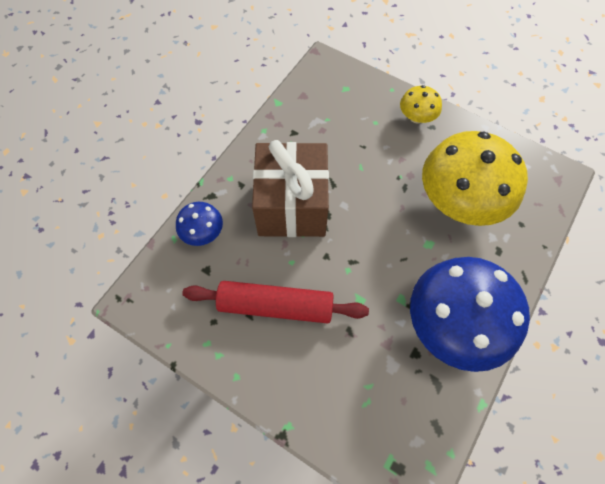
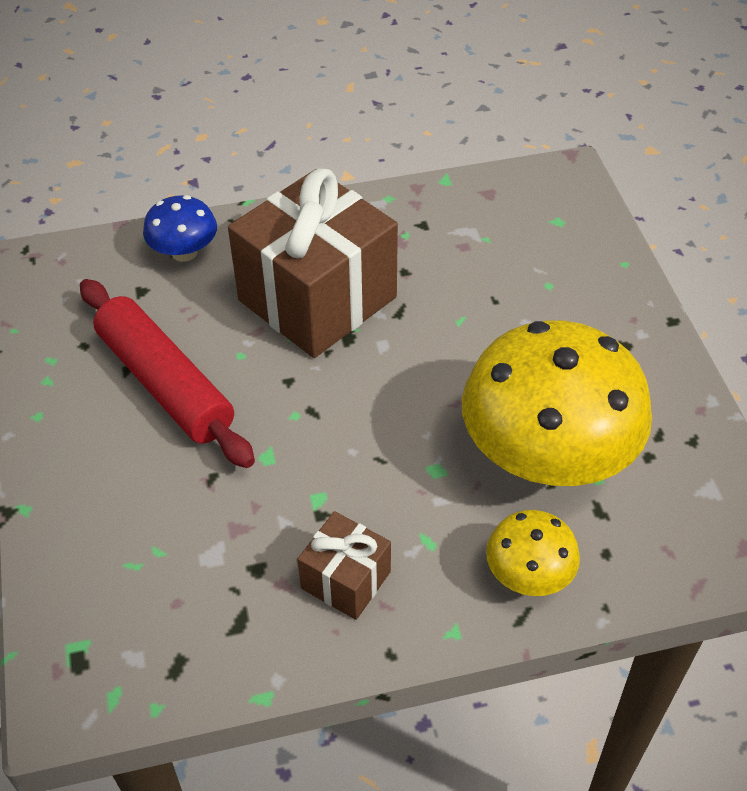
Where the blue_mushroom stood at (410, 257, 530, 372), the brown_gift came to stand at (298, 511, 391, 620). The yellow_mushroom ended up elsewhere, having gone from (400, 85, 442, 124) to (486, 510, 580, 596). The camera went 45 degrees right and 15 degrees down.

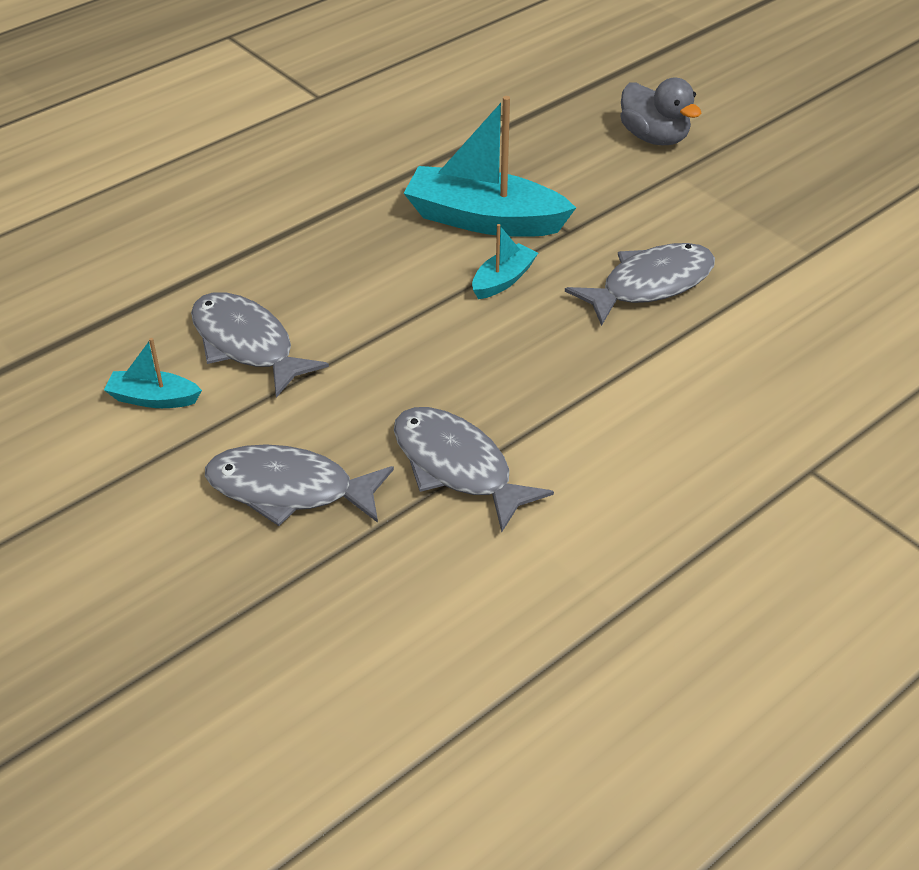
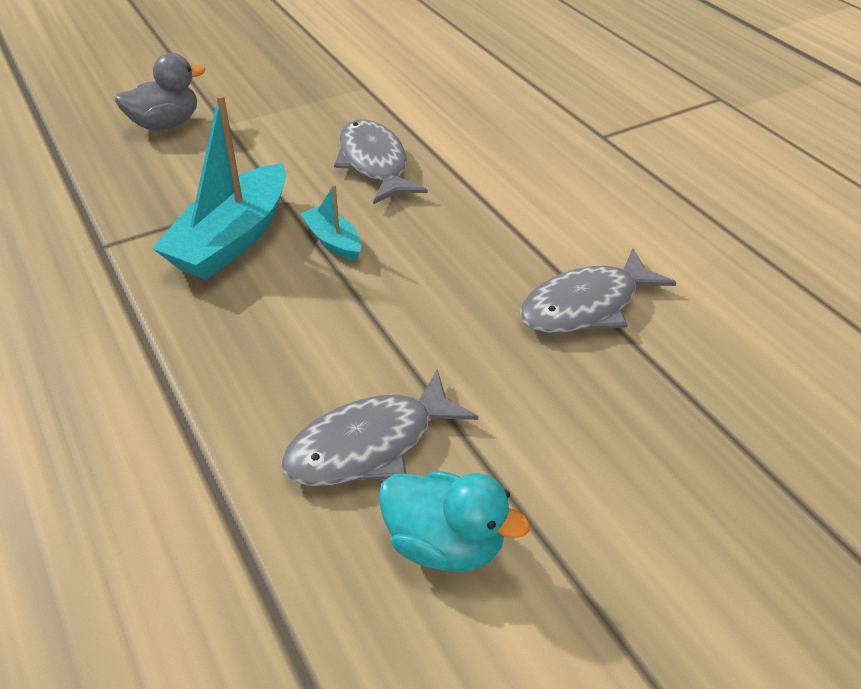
Where the turquoise_boat stood at (104, 338, 202, 408), the turquoise_duck came to stand at (379, 471, 530, 572). The second view lost the grey_fish at (205, 444, 394, 526). The camera went 80 degrees left and 0 degrees up.

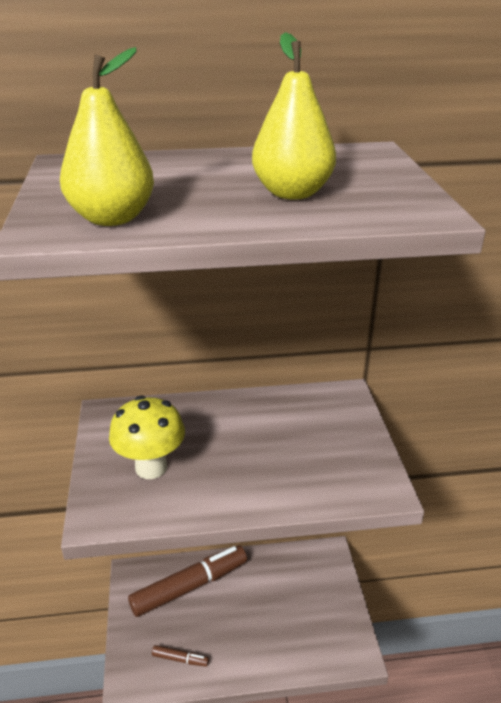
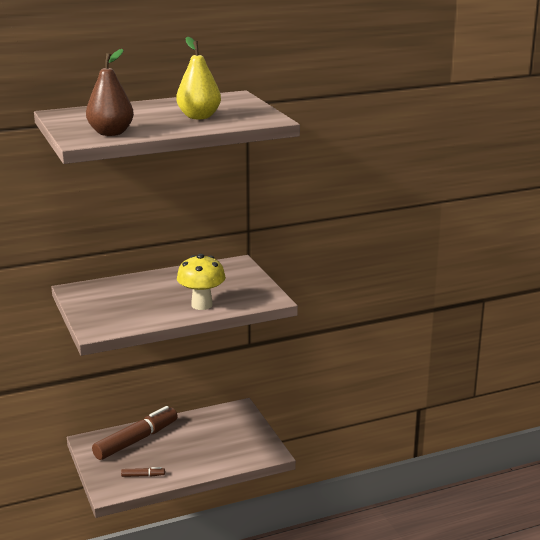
What was the yellow_pear at (60, 47, 154, 226) turned into the brown_pear at (86, 49, 134, 136). The yellow_mushroom ended up elsewhere, having gone from (109, 396, 185, 479) to (177, 254, 226, 310). The camera went 15 degrees left and 10 degrees down.

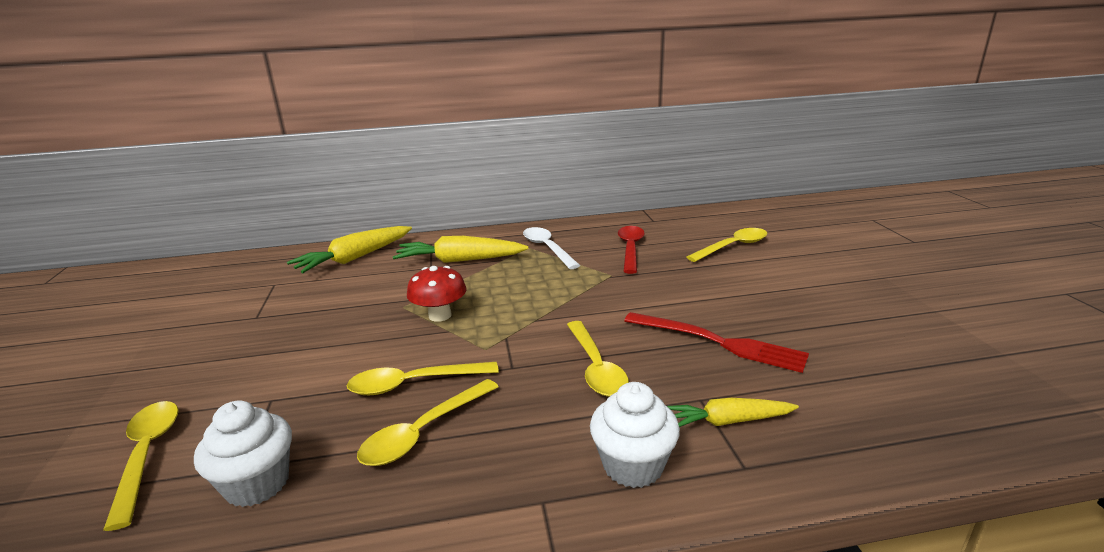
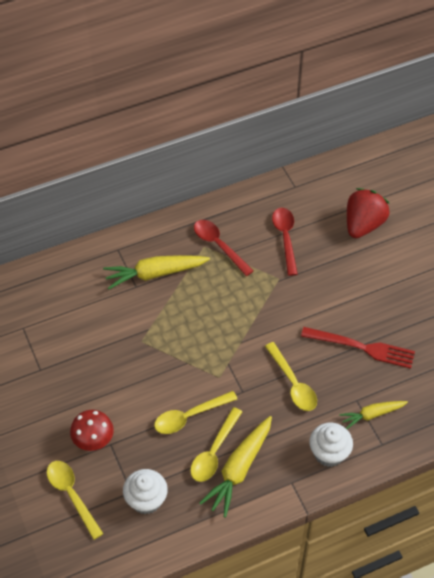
The red_mushroom ended up elsewhere, having gone from (407, 266, 467, 322) to (70, 410, 114, 451). What was the white_spoon at (523, 227, 580, 269) turned into the red_spoon at (194, 220, 253, 276). The yellow_carrot ended up elsewhere, having gone from (287, 226, 412, 273) to (199, 416, 272, 518). Where the yellow_spoon stood at (687, 228, 767, 262), the red_strawberry came to stand at (347, 188, 390, 238). The camera went 15 degrees left and 30 degrees up.

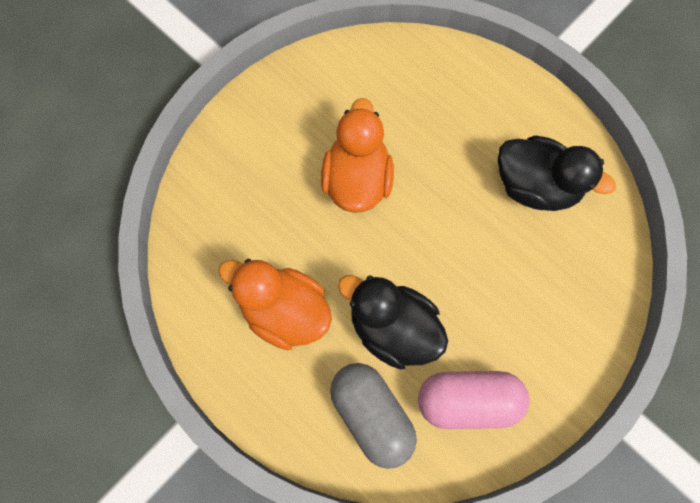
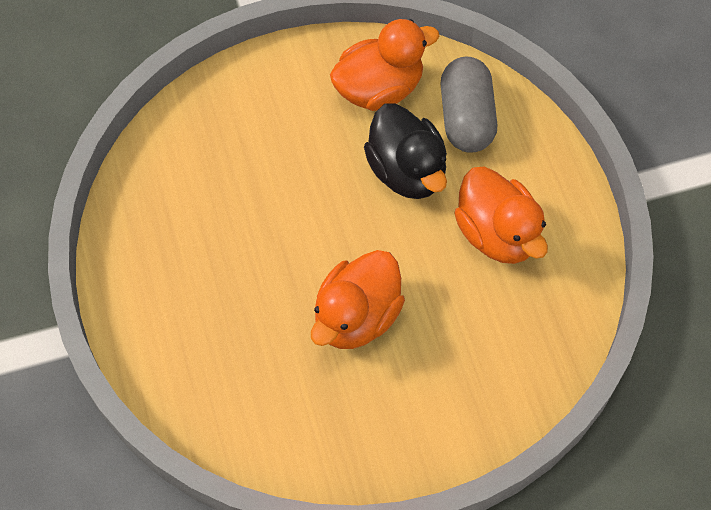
Where the pink_capsule stood at (418, 371, 529, 429), the orange_duck came to stand at (330, 19, 439, 111). The second view lost the black_duck at (498, 135, 616, 211). The camera went 150 degrees left and 10 degrees down.

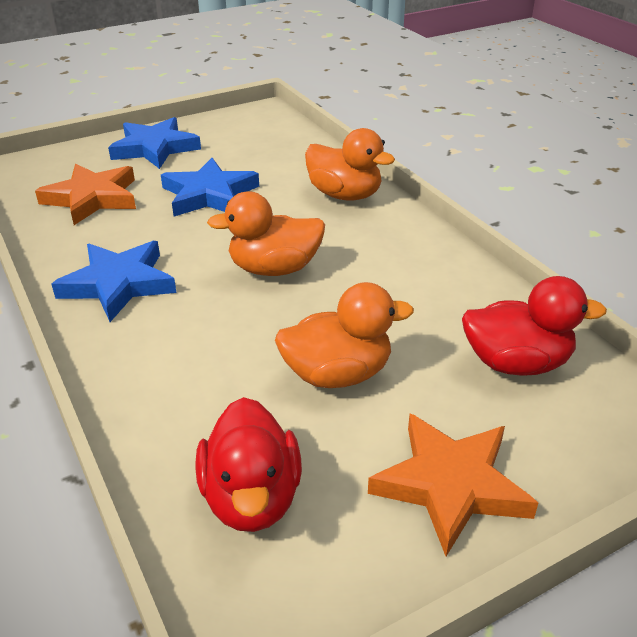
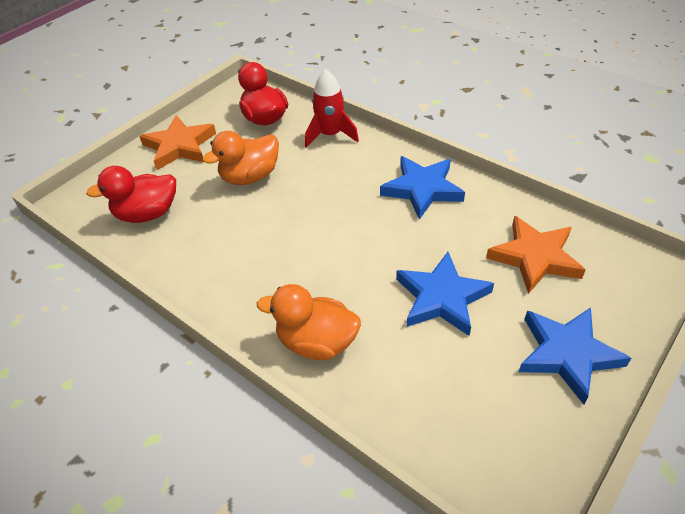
The second view gained the red_rocket at (305, 69, 359, 148). The second view lost the orange_duck at (207, 192, 325, 276). The camera went 160 degrees right and 10 degrees up.

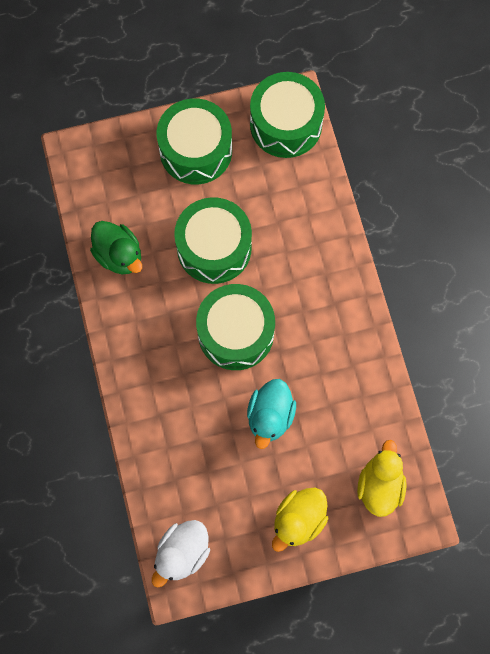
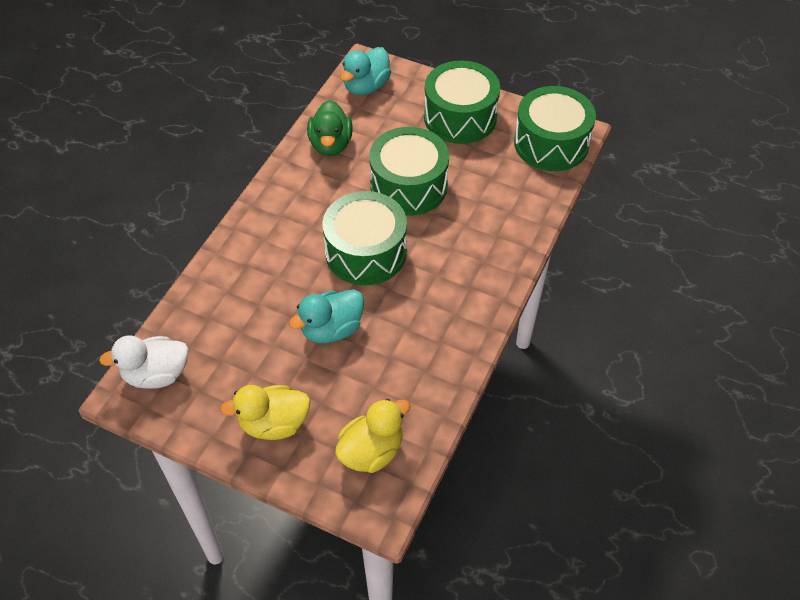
The second view gained the turquoise_duck at (340, 47, 391, 95). The camera went 40 degrees right and 20 degrees down.

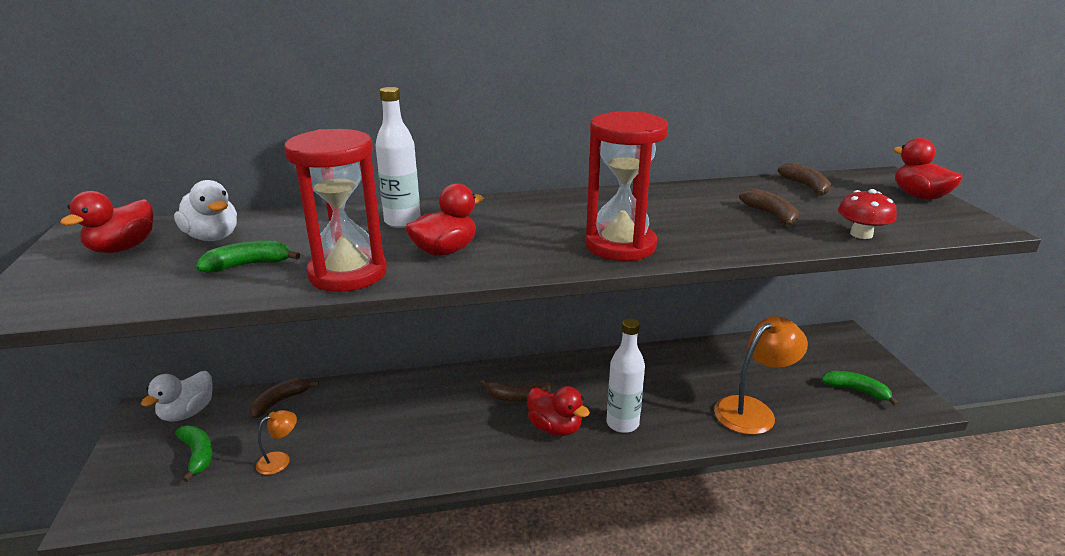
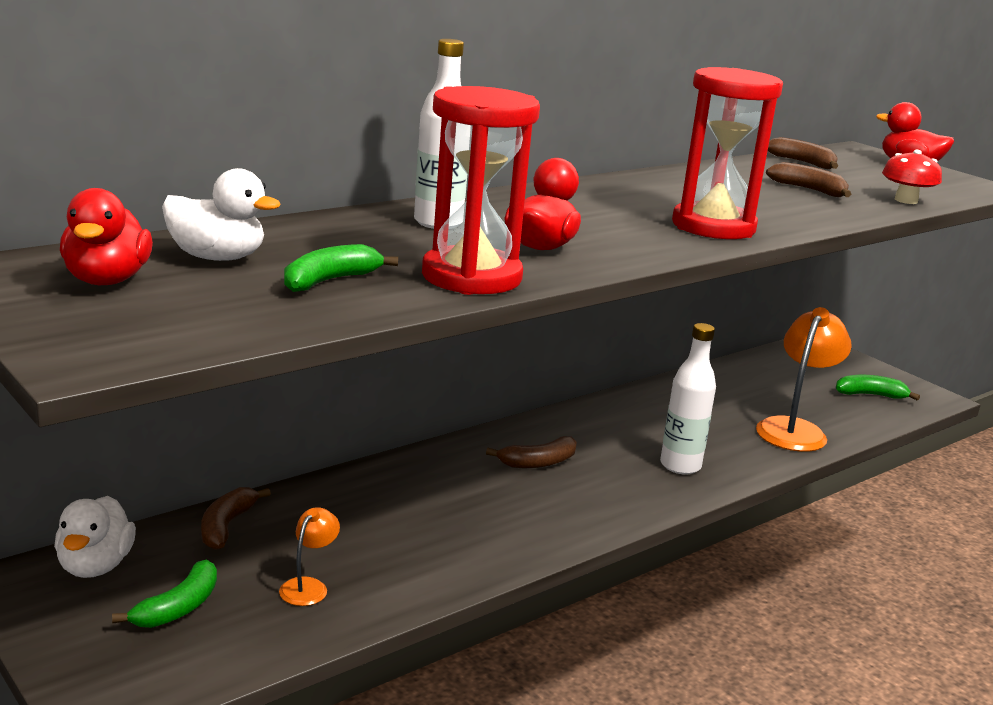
The green_banana at (175, 426, 212, 482) ended up facing another way, 90 degrees clockwise from before. The second view lost the red_duck at (527, 386, 590, 436). The camera went 30 degrees left and 5 degrees down.

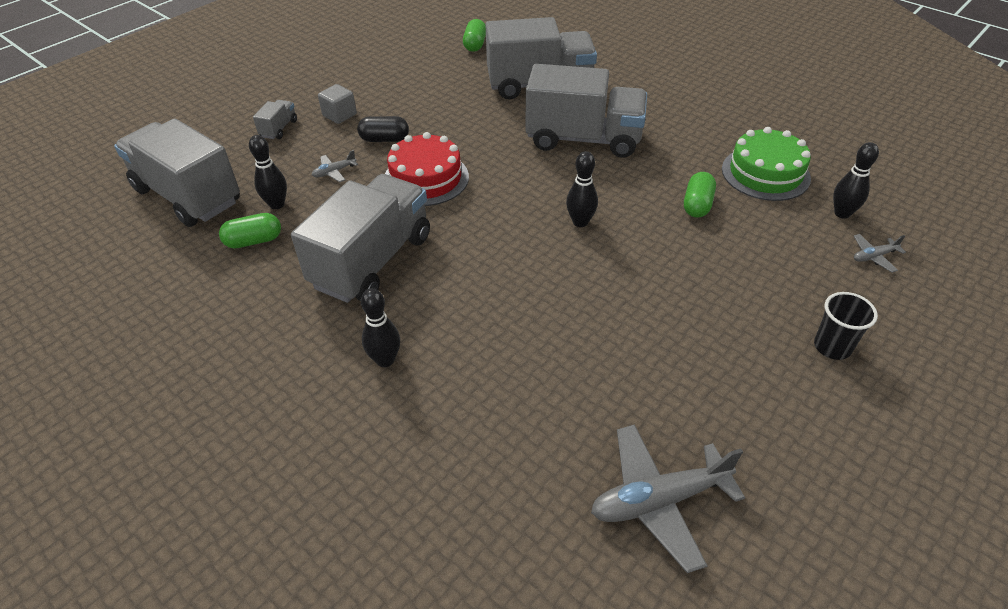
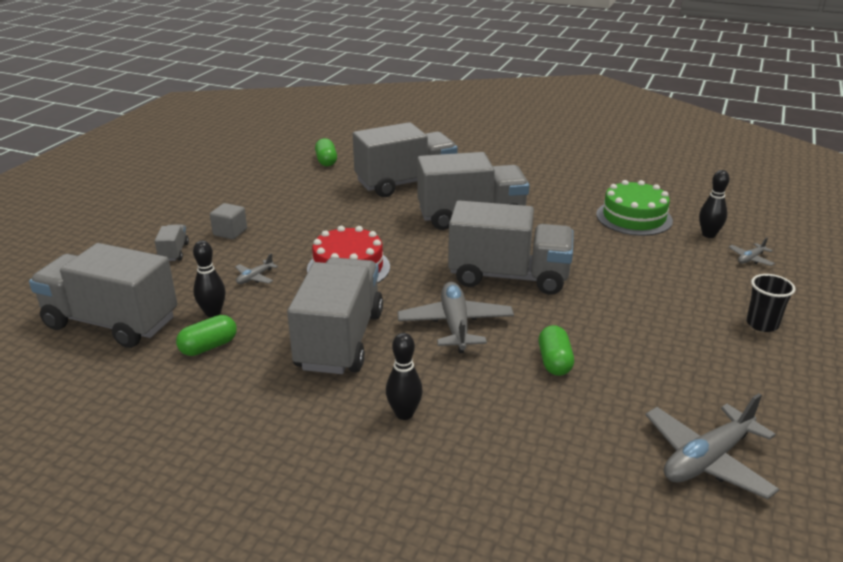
The second view gained the grey_plane at (397, 282, 514, 353). Where the black_bowling_pin stood at (566, 151, 598, 227), the grey_truck came to stand at (448, 200, 574, 295). The green_capsule ended up elsewhere, having gone from (684, 172, 716, 218) to (539, 325, 574, 376). The second view lost the black_capsule at (357, 116, 409, 142). The camera went 20 degrees left and 15 degrees down.

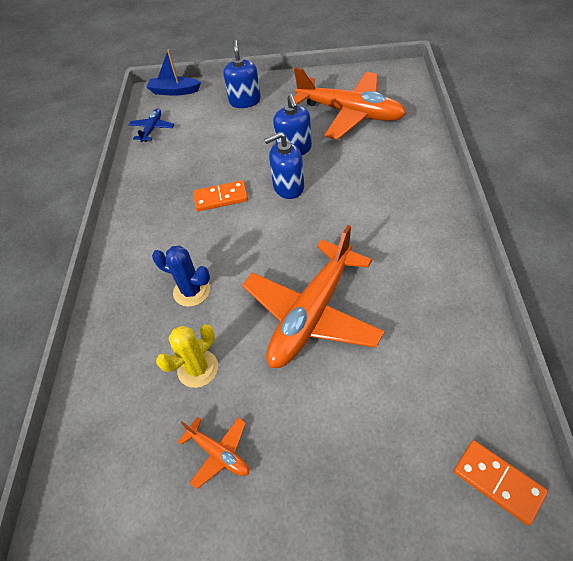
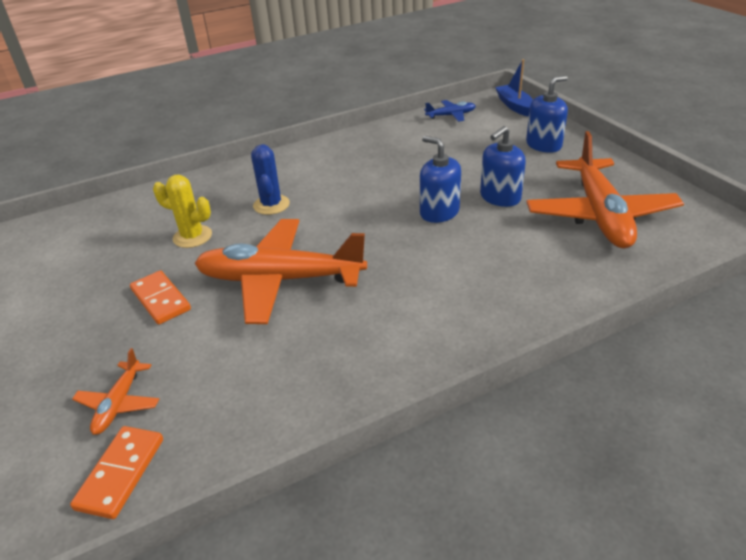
The orange_plane ended up elsewhere, having gone from (178, 417, 249, 489) to (72, 348, 159, 435). The orange_domino ended up elsewhere, having gone from (193, 180, 248, 211) to (130, 270, 191, 325). The camera went 60 degrees right and 15 degrees down.

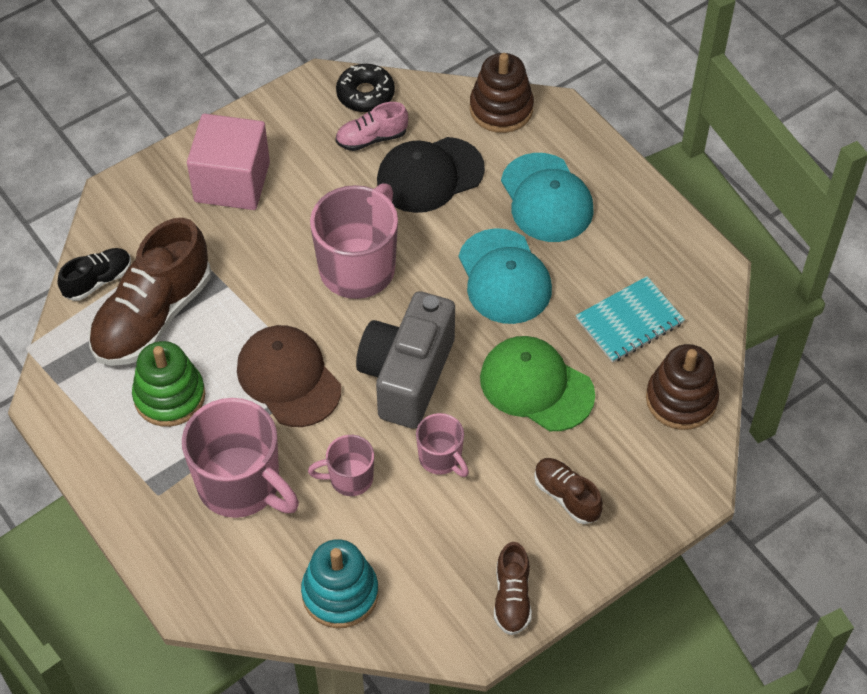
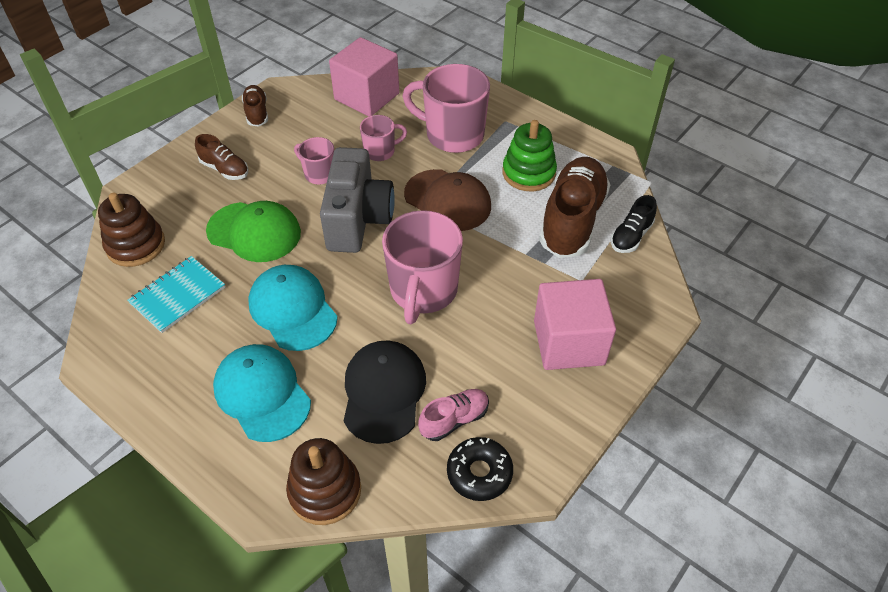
Where the turquoise_stacking_toy stood at (301, 539, 378, 628), the pink_cube came to stand at (329, 37, 399, 117). The black_cap at (377, 137, 485, 213) ended up facing another way, 45 degrees counterclockwise from before. The camera went 165 degrees right and 5 degrees down.

